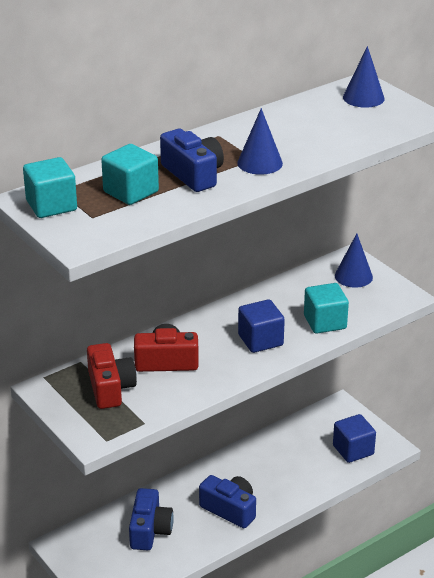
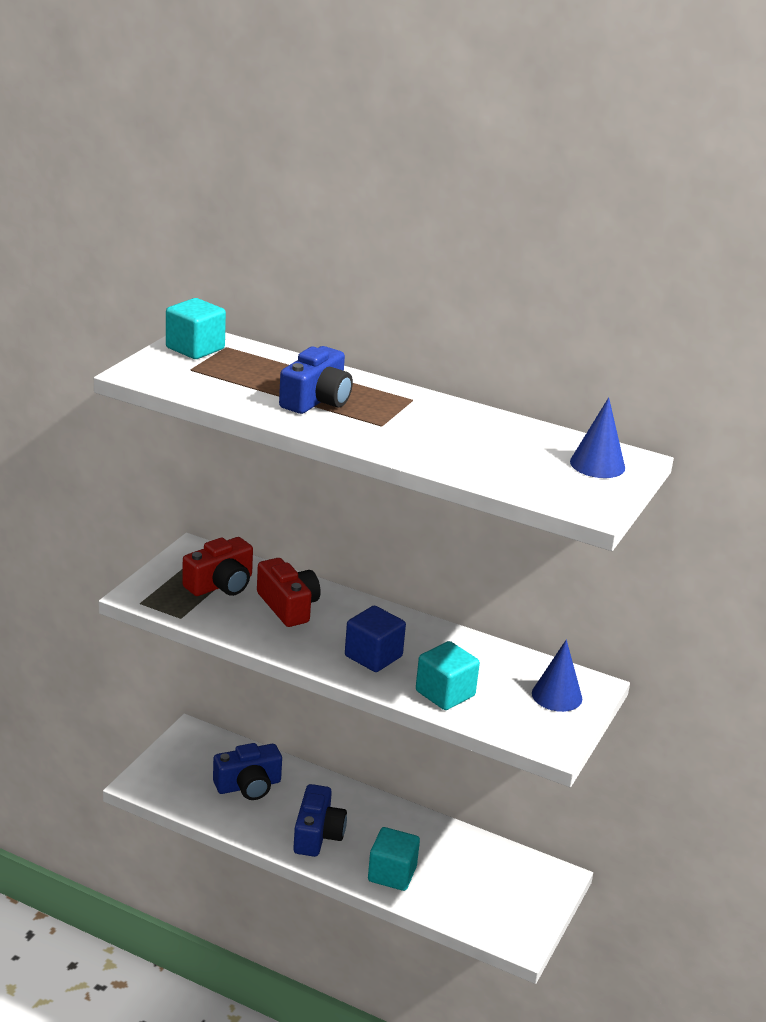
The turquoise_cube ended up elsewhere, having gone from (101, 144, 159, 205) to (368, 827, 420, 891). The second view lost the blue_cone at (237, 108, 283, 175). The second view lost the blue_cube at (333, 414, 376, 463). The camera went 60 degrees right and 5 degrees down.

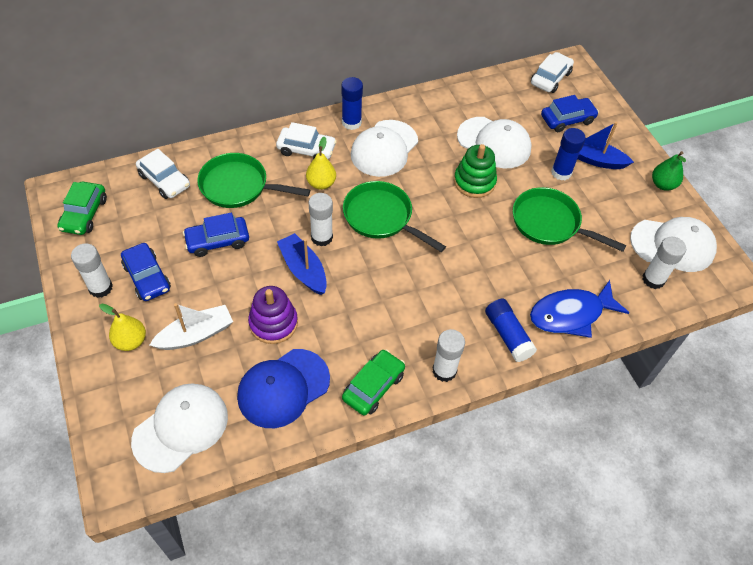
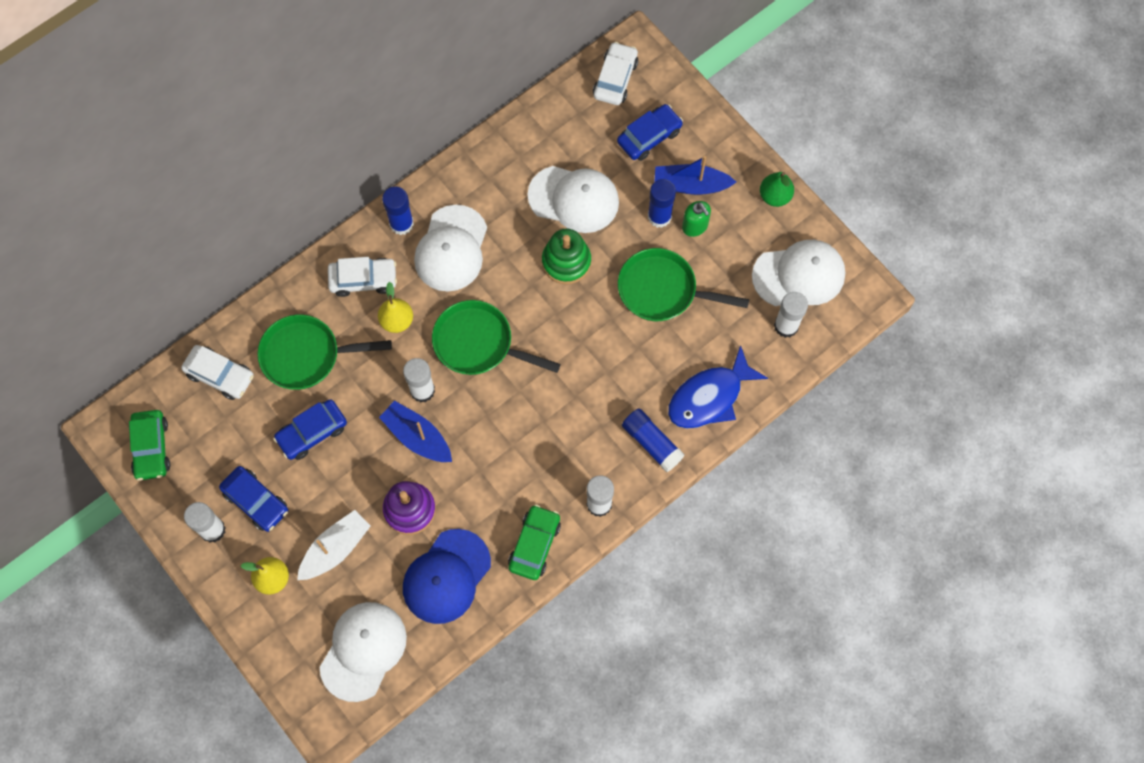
The second view gained the green_soap_dispenser at (682, 201, 711, 237). The camera went 15 degrees left and 15 degrees up.

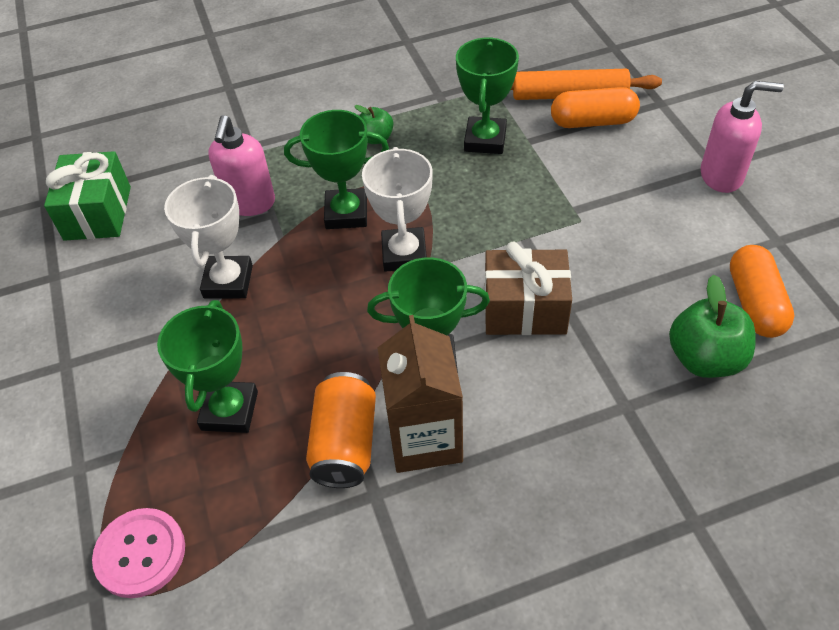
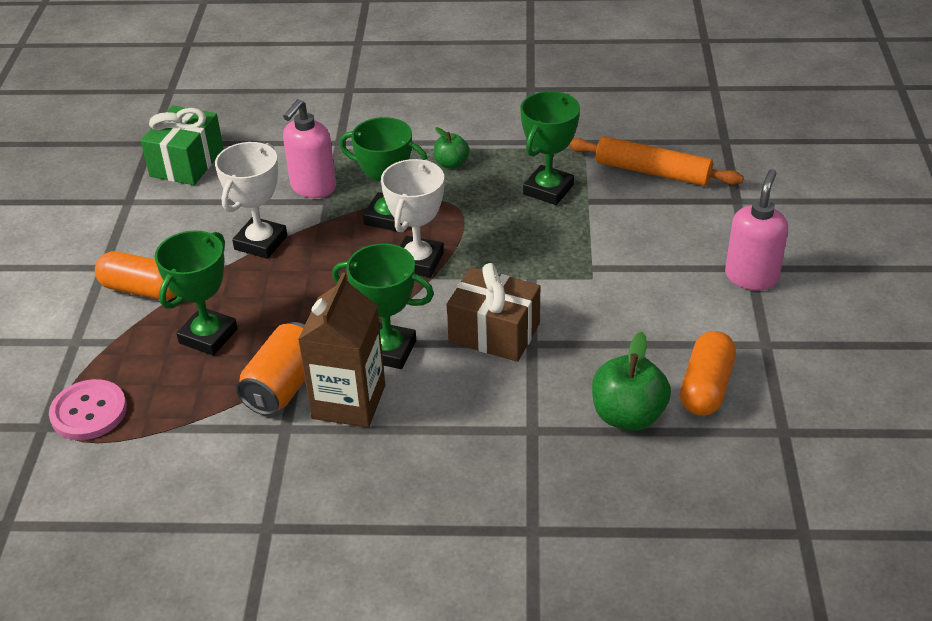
The orange_capsule ended up elsewhere, having gone from (551, 87, 640, 128) to (95, 251, 176, 300). The pink_soap_dispenser at (701, 81, 784, 193) ended up facing another way, 90 degrees counterclockwise from before. The camera went 20 degrees right and 10 degrees down.

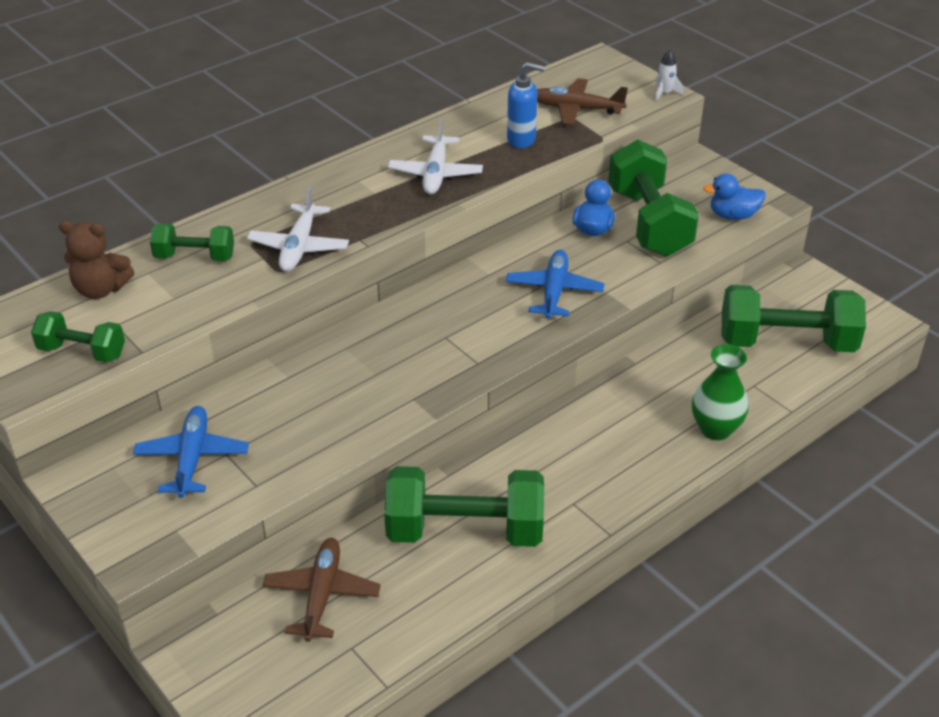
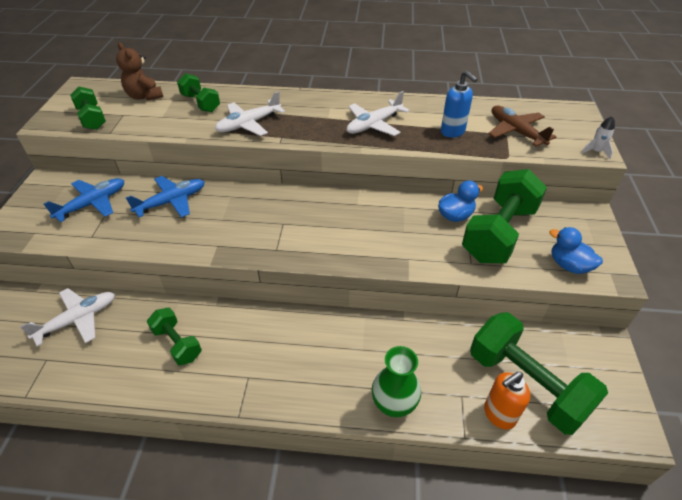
What was the brown_plane at (262, 538, 381, 642) turned into the white_plane at (20, 288, 115, 346). The blue_plane ended up elsewhere, having gone from (506, 250, 604, 319) to (126, 176, 205, 218). The size of the green_dumbbell at (384, 466, 544, 547) changed by a factor of 0.54. The second view gained the orange_soap_dispenser at (484, 372, 531, 430). The camera went 45 degrees right and 5 degrees up.

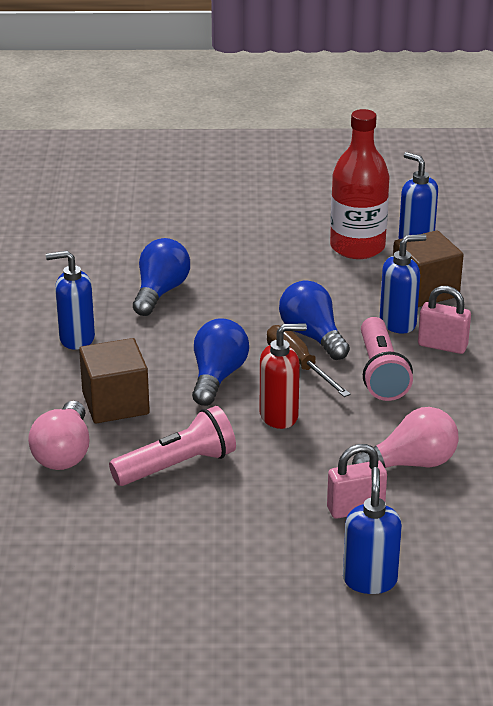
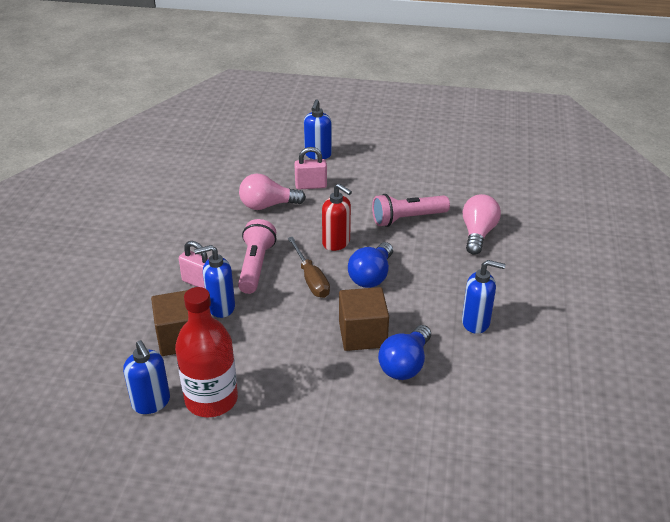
The red_soap_dispenser at (260, 324, 307, 429) ended up facing another way, 135 degrees counterclockwise from before. The brown_cube ended up elsewhere, having gone from (79, 338, 150, 423) to (339, 287, 389, 351). The second view lost the blue_light_bulb at (279, 280, 350, 360). The camera went 170 degrees left and 5 degrees up.

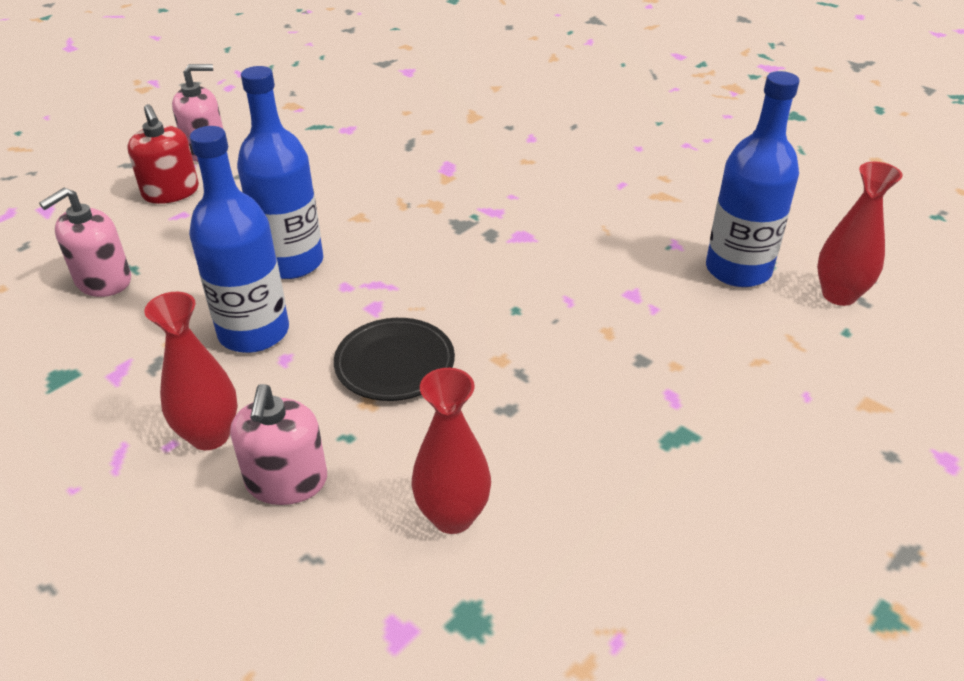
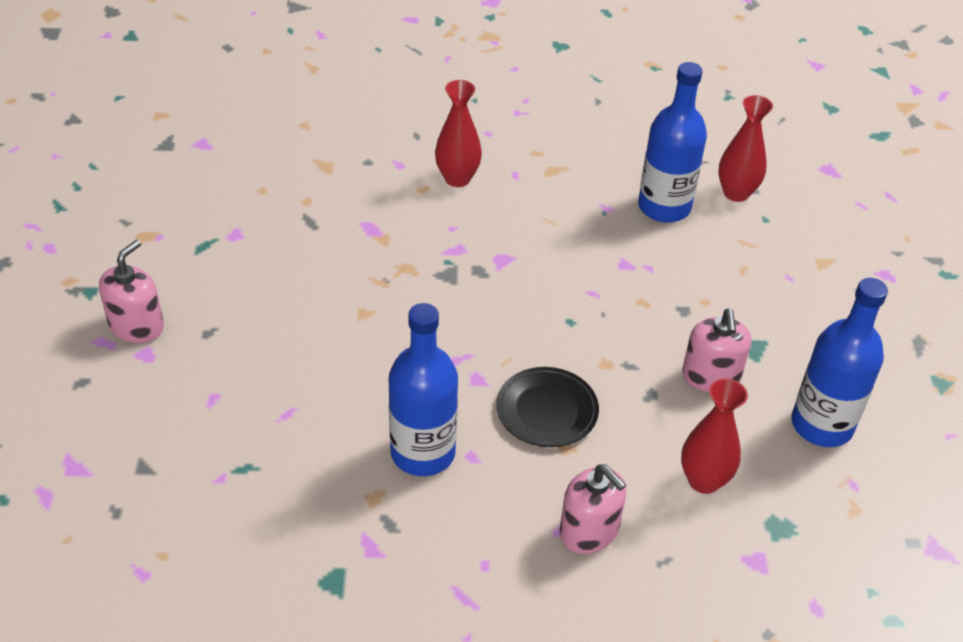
The red_vase ended up elsewhere, having gone from (144, 292, 238, 450) to (435, 80, 482, 187). The pink_soap_dispenser ended up elsewhere, having gone from (39, 188, 131, 297) to (682, 309, 751, 392). The blue_bottle ended up elsewhere, having gone from (237, 66, 323, 279) to (792, 278, 888, 447). The second view lost the red_soap_dispenser at (127, 104, 199, 204). The camera went 45 degrees left and 5 degrees up.

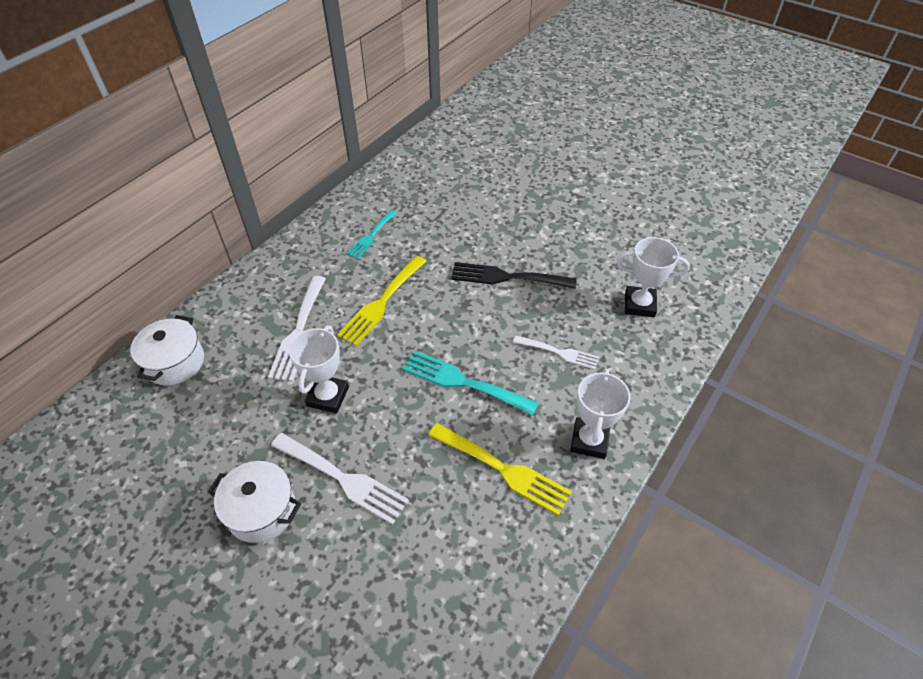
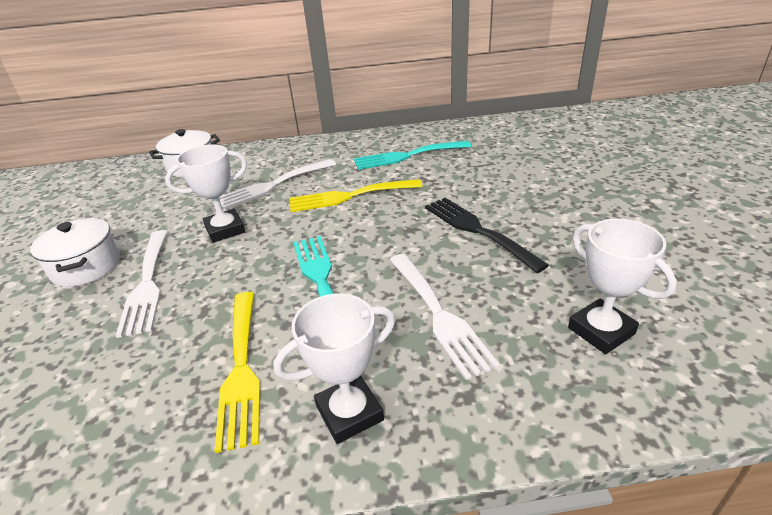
The size of the turquoise_fork at (346, 210, 397, 259) changed by a factor of 1.57. The size of the white_fork at (513, 335, 599, 370) changed by a factor of 1.57. The camera went 50 degrees right and 15 degrees down.

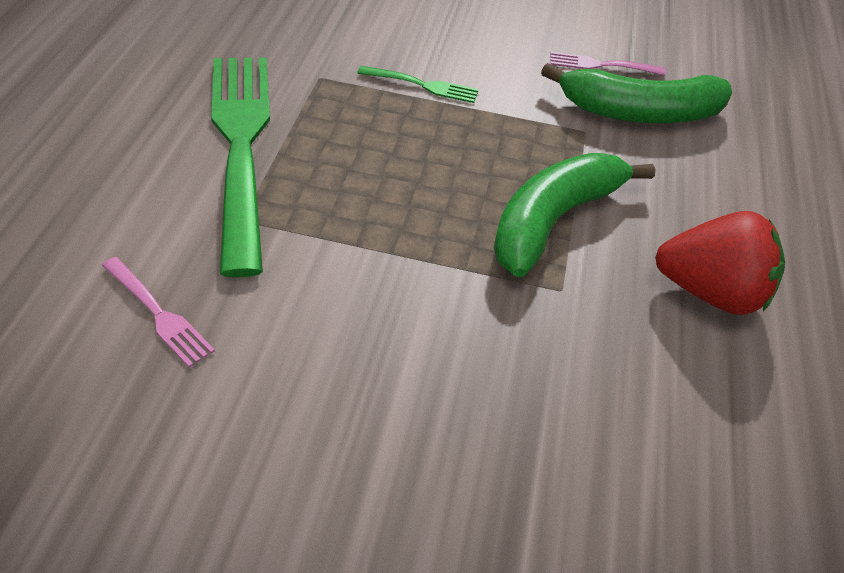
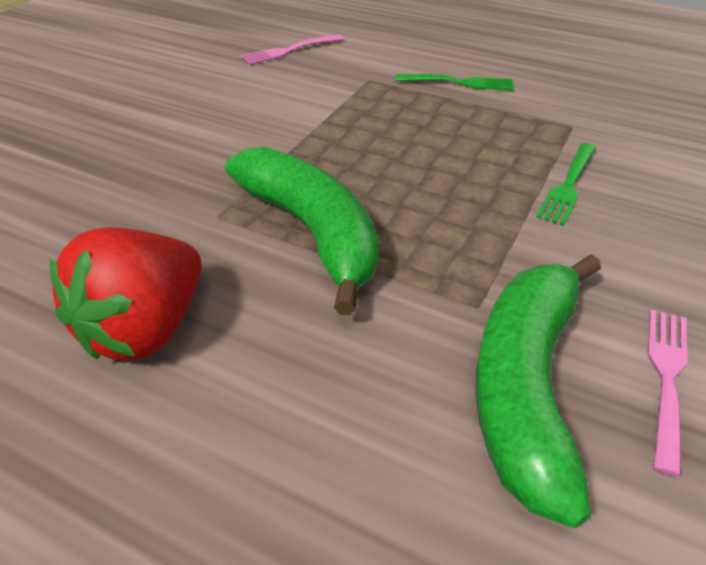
The size of the green_fork at (211, 58, 270, 278) changed by a factor of 0.42. The camera went 110 degrees right and 5 degrees down.

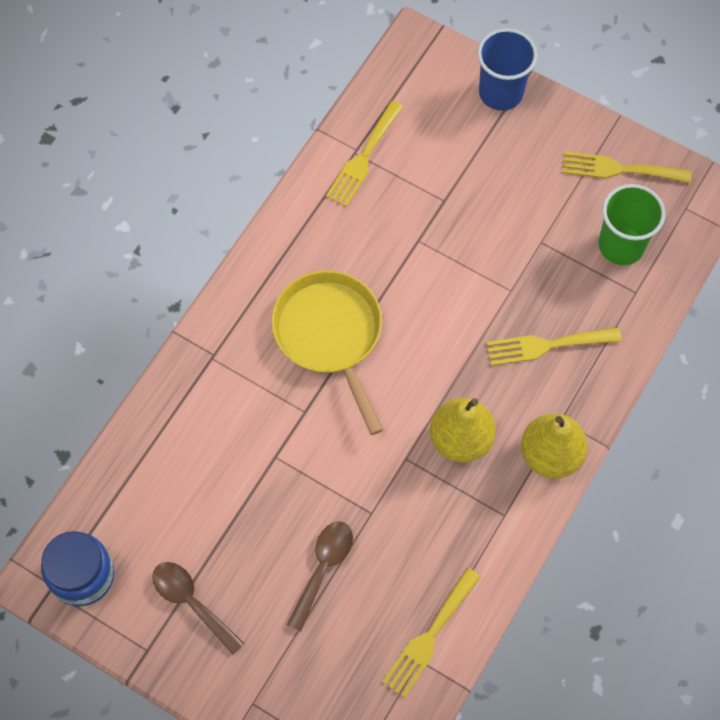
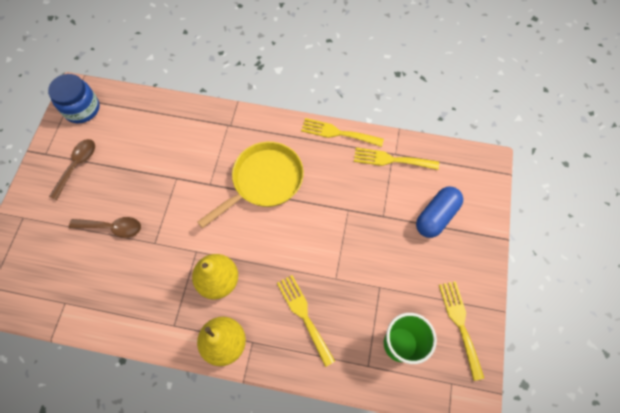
The yellow_fork ended up elsewhere, having gone from (382, 568, 481, 698) to (301, 118, 384, 147). The second view gained the blue_capsule at (416, 187, 463, 238). The second view lost the blue_cup at (477, 28, 538, 111). The camera went 70 degrees right and 0 degrees up.

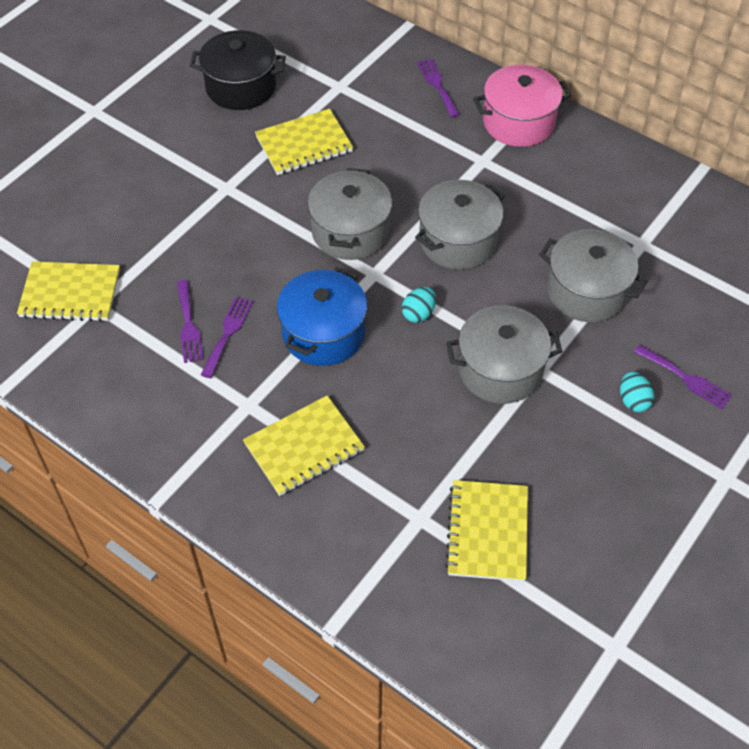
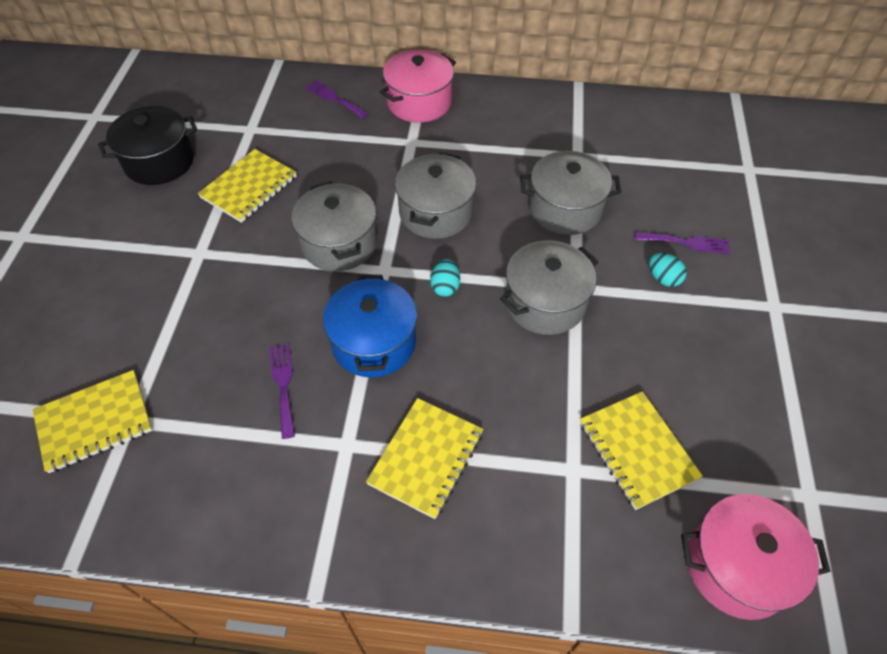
The second view gained the pink_pot at (681, 494, 831, 620). The second view lost the purple_fork at (177, 280, 204, 363). The camera went 30 degrees left and 0 degrees up.

